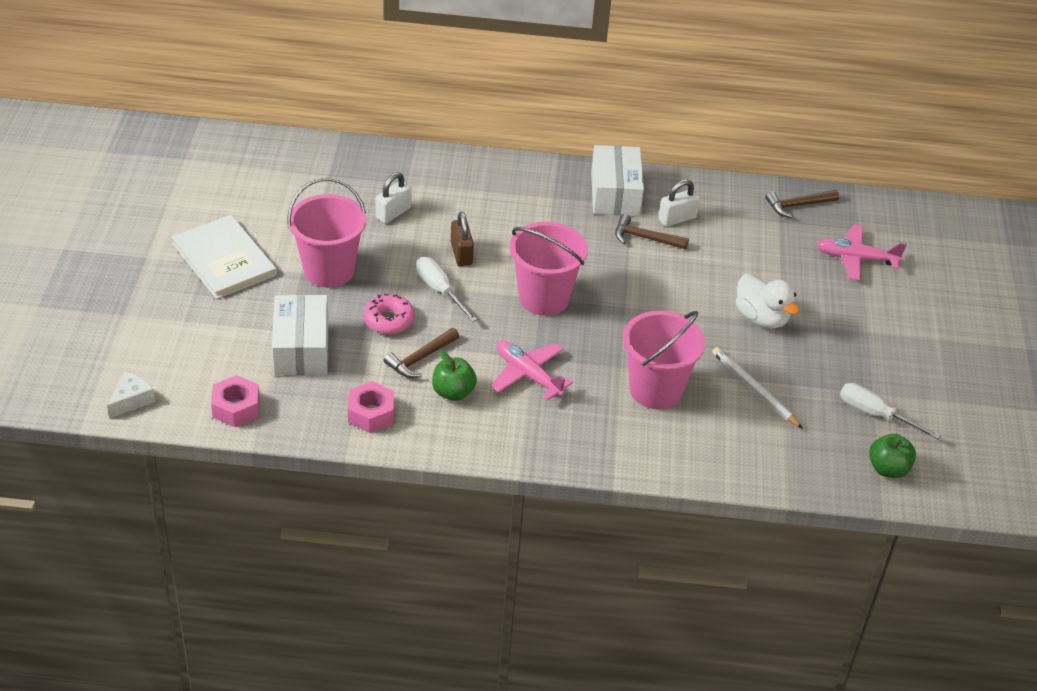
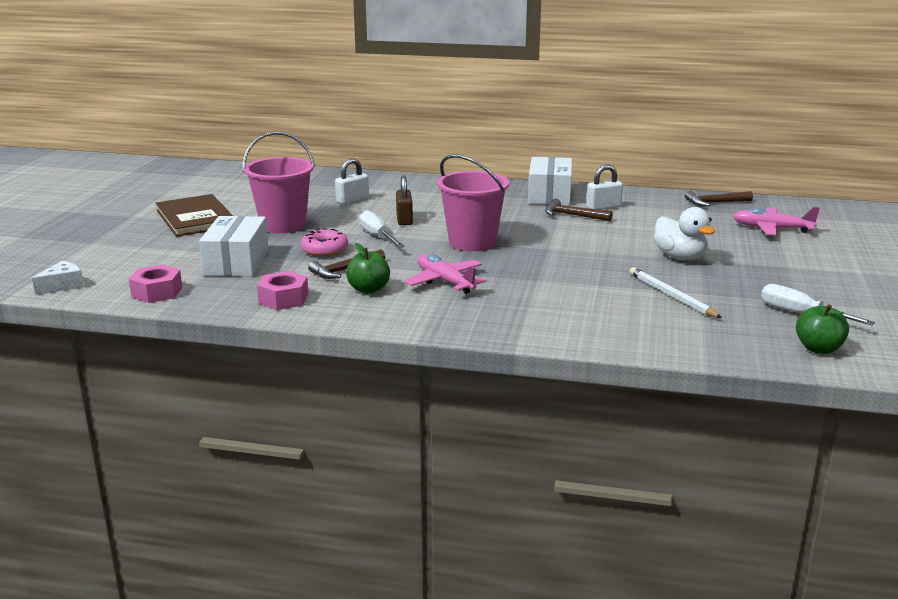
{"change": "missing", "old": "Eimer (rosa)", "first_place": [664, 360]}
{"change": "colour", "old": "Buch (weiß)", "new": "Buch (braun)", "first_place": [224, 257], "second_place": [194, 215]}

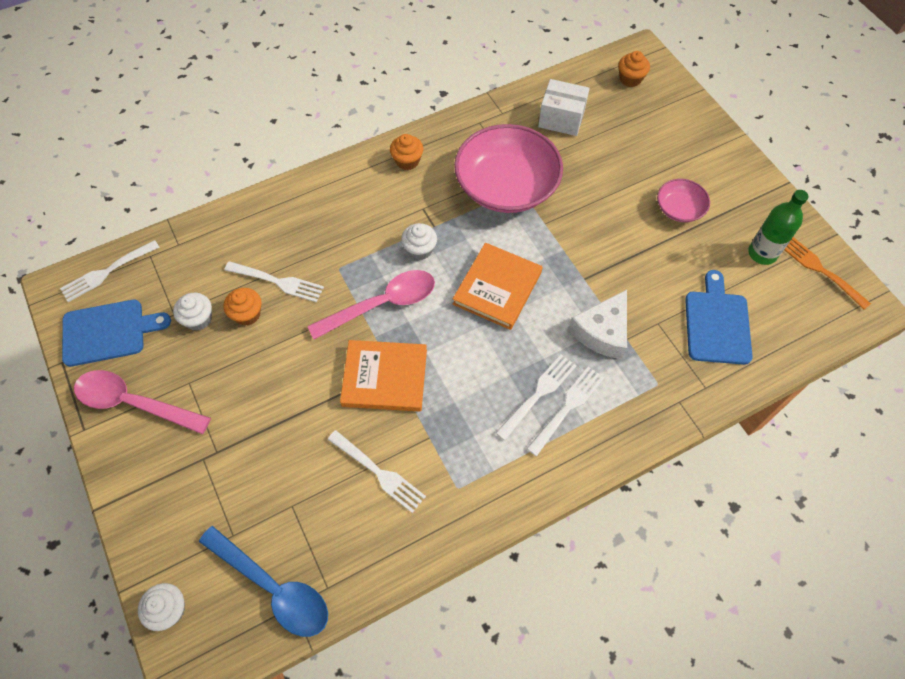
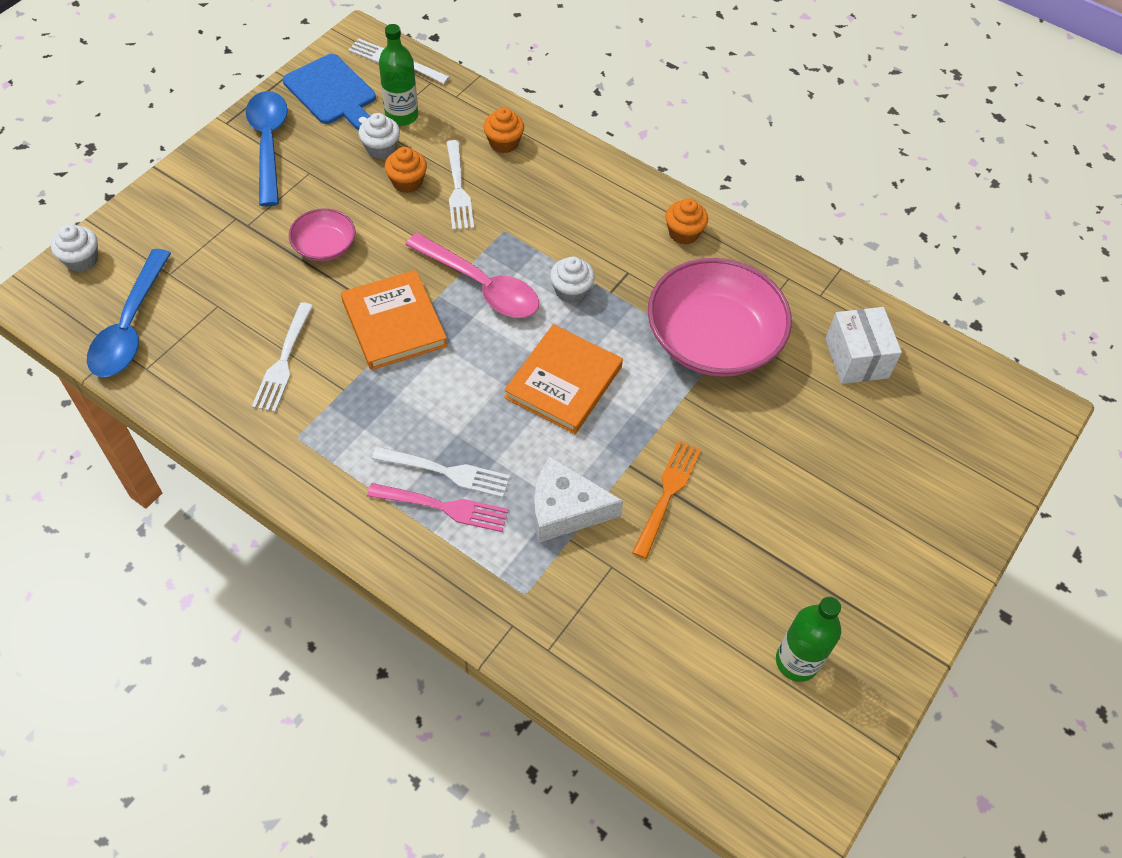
{"change": "missing", "old": "Schneidebrett (blau)", "first_place": [719, 317]}
{"change": "appeared", "new": "Flasche (grün)", "second_place": [398, 75]}
{"change": "relocated", "old": "Muffin (orange)", "first_place": [634, 69], "second_place": [503, 130]}
{"change": "relocated", "old": "Schüssel (rosa)", "first_place": [683, 200], "second_place": [322, 234]}
{"change": "relocated", "old": "Gabel (orange)", "first_place": [827, 273], "second_place": [666, 499]}
{"change": "colour", "old": "Löffel (rosa)", "new": "Löffel (blau)", "first_place": [142, 402], "second_place": [267, 148]}
{"change": "colour", "old": "Gabel (weiß)", "new": "Gabel (rosa)", "first_place": [565, 411], "second_place": [438, 507]}
{"change": "spun", "old": "Buch (orange)", "first_place": [497, 286], "second_place": [563, 379], "degrees": -60}

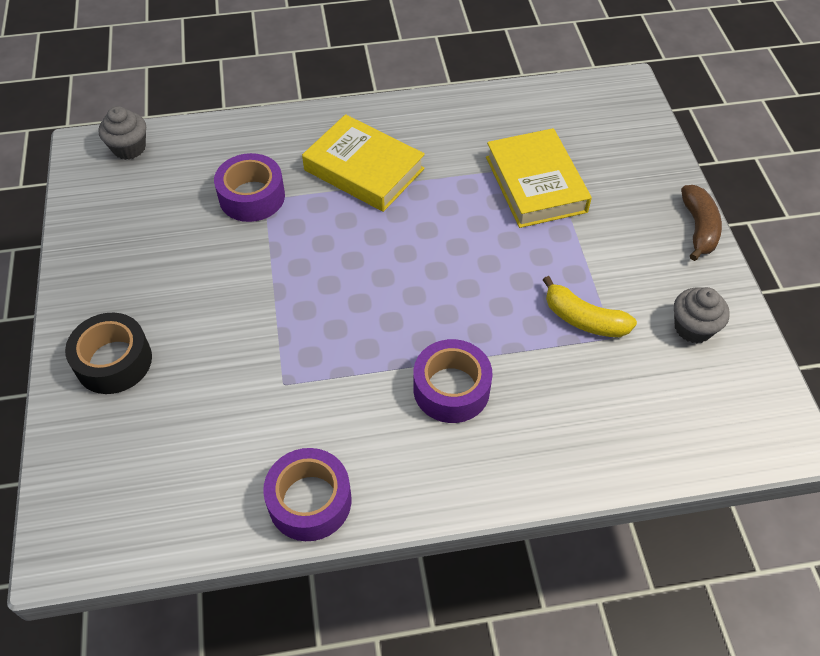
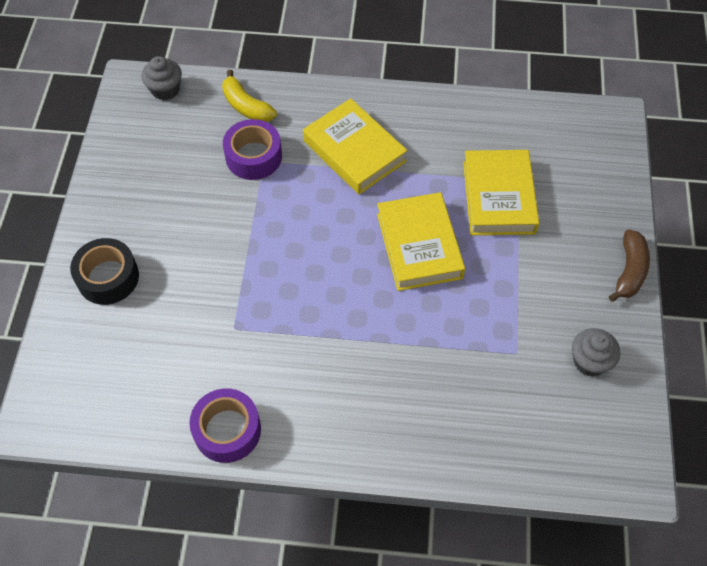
{"change": "missing", "old": "Klebeband (lila)", "first_place": [453, 381]}
{"change": "appeared", "new": "Buch (gelb)", "second_place": [421, 241]}
{"change": "relocated", "old": "Banane (gelb)", "first_place": [590, 306], "second_place": [249, 96]}

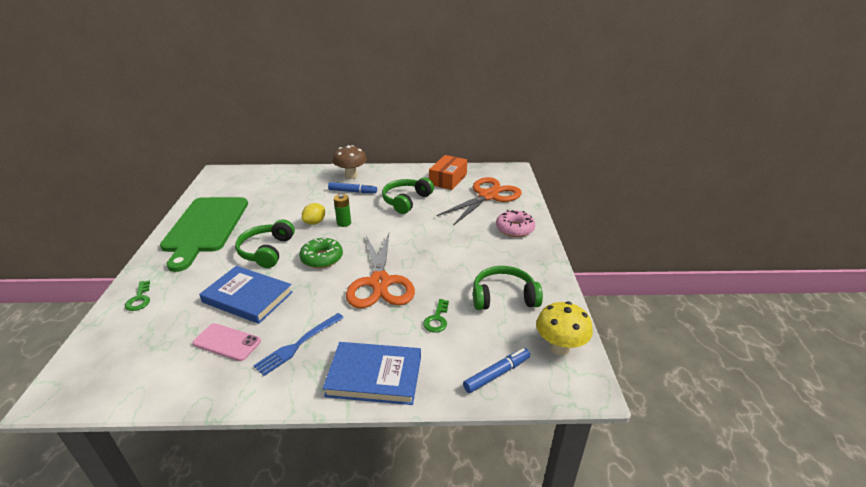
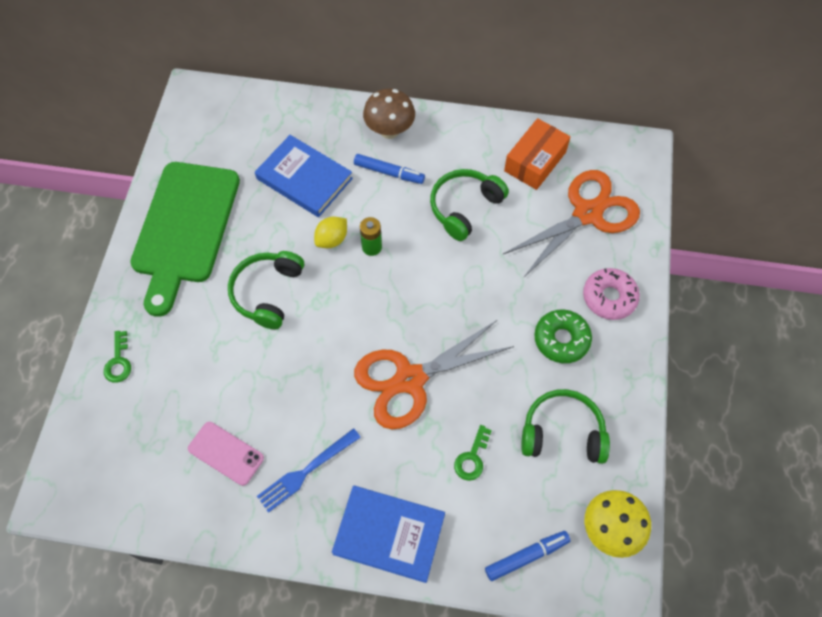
{"change": "relocated", "old": "Buch (blau)", "first_place": [246, 295], "second_place": [304, 176]}
{"change": "relocated", "old": "Donut (grün)", "first_place": [321, 253], "second_place": [563, 336]}
{"change": "spun", "old": "Schere (orange)", "first_place": [380, 270], "second_place": [434, 374], "degrees": 60}

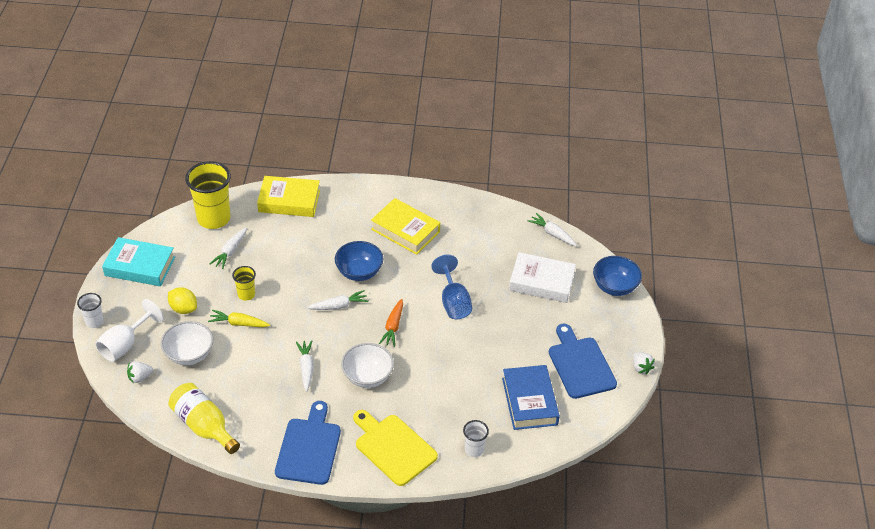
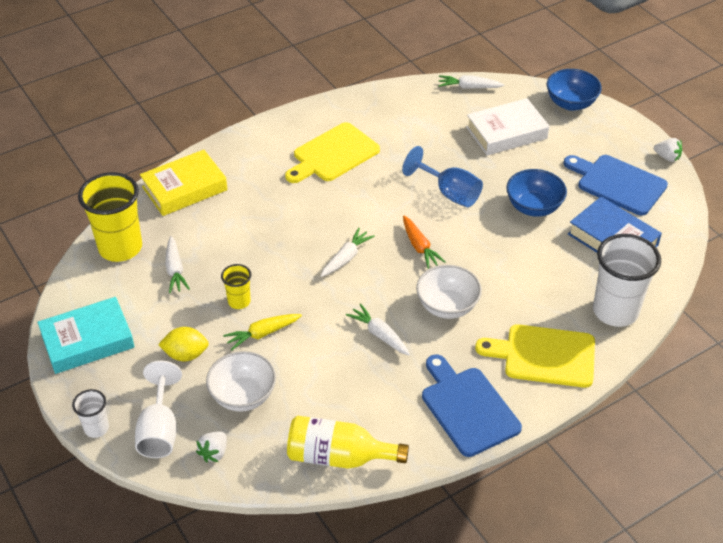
{"change": "relocated", "old": "Schüssel (blau)", "first_place": [359, 261], "second_place": [536, 193]}
{"change": "exchanged", "old": "Buch (gelb)", "new": "Schneidebrett (gelb)", "first_place": [405, 226], "second_place": [332, 152]}
{"change": "size", "old": "Becher (weiß)", "first_place": [476, 438], "second_place": [627, 280], "factor": 2.01}

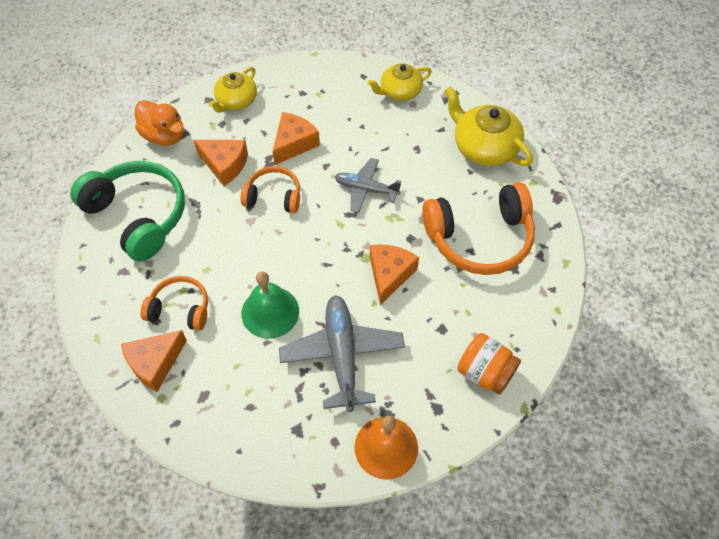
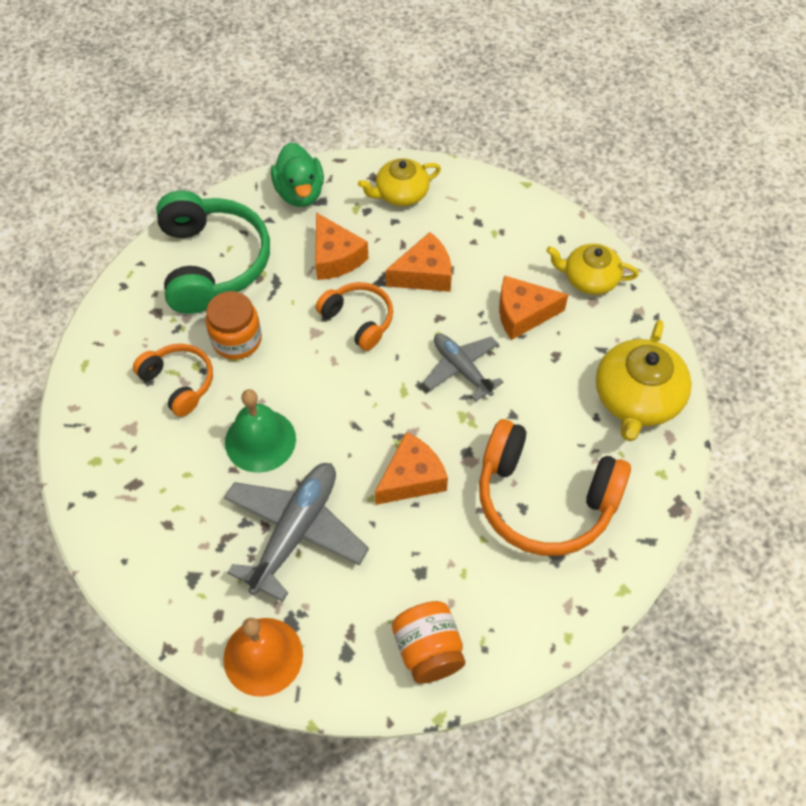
{"change": "appeared", "new": "Einmachglas (orange)", "second_place": [234, 325]}
{"change": "relocated", "old": "Käse (orange)", "first_place": [154, 361], "second_place": [534, 307]}
{"change": "colour", "old": "Ente (orange)", "new": "Ente (grün)", "first_place": [159, 123], "second_place": [297, 174]}
{"change": "spun", "old": "Teekanne (gelb)", "first_place": [488, 126], "second_place": [644, 380], "degrees": -150}

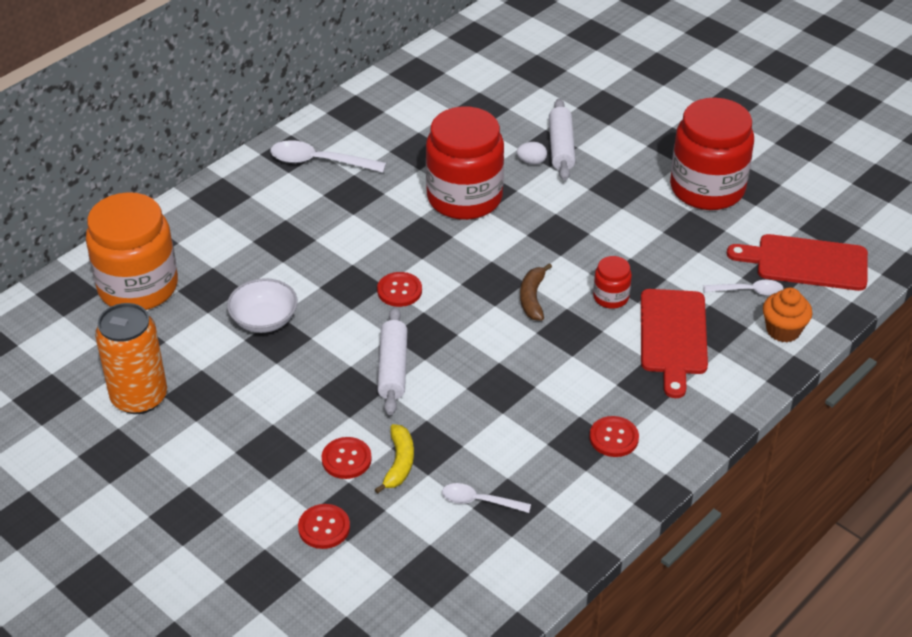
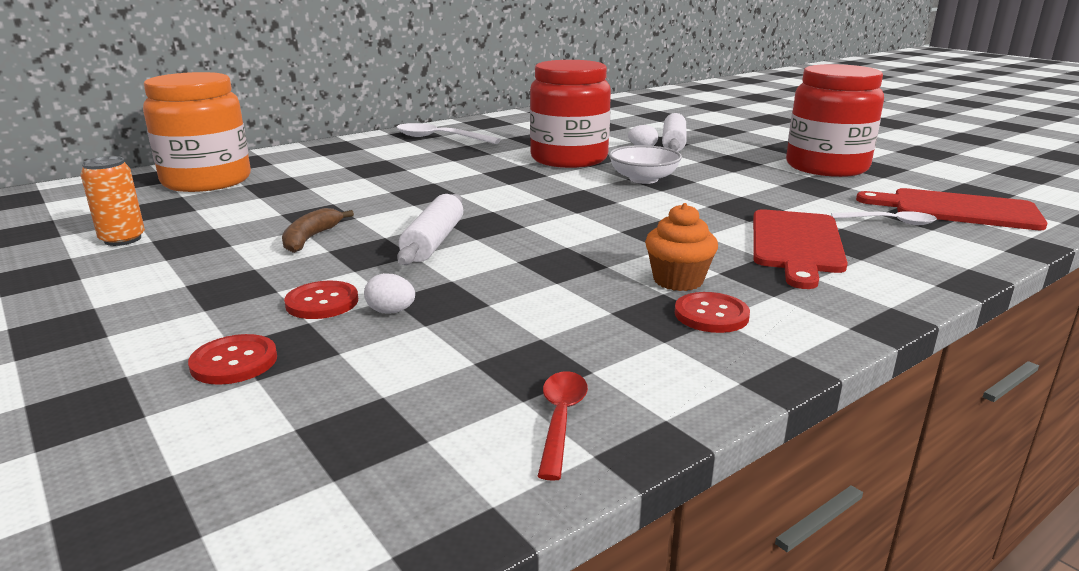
{"change": "missing", "old": "Knopf (rot)", "first_place": [399, 289]}
{"change": "missing", "old": "Löffel (weiß)", "first_place": [486, 498]}
{"change": "missing", "old": "Einmachglas (rot)", "first_place": [612, 282]}
{"change": "appeared", "new": "Löffel (rot)", "second_place": [562, 426]}
{"change": "relocated", "old": "Schüssel (weiß)", "first_place": [262, 305], "second_place": [645, 164]}
{"change": "relocated", "old": "Banane (braun)", "first_place": [536, 292], "second_place": [318, 230]}
{"change": "relocated", "old": "Muffin (orange)", "first_place": [787, 315], "second_place": [681, 247]}
{"change": "exchanged", "old": "Banane (gelb)", "new": "Ei (weiß)", "first_place": [394, 459], "second_place": [389, 293]}
{"change": "size", "old": "Dose (orange)", "first_place": [131, 358], "second_place": [112, 201], "factor": 0.61}

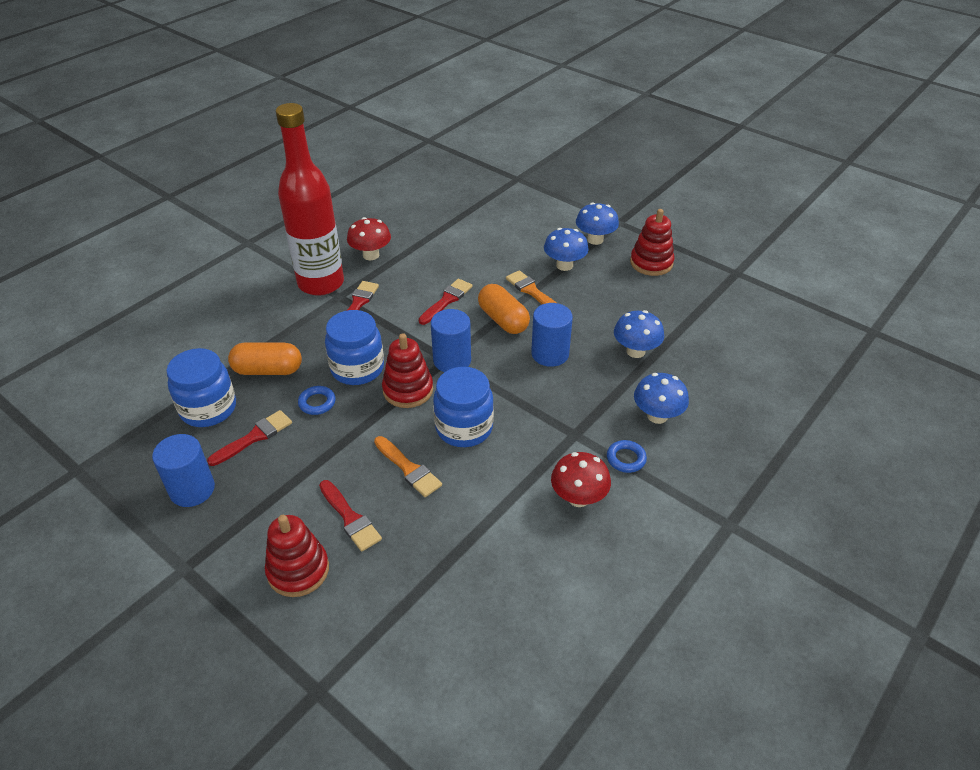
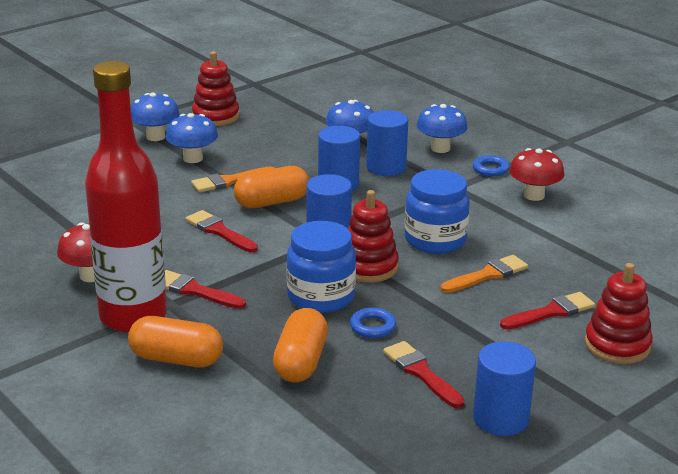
{"change": "missing", "old": "Einmachglas (blau)", "first_place": [201, 387]}
{"change": "appeared", "new": "Kapsel (orange)", "second_place": [175, 341]}
{"change": "appeared", "new": "Vollzylinder (blau)", "second_place": [387, 143]}

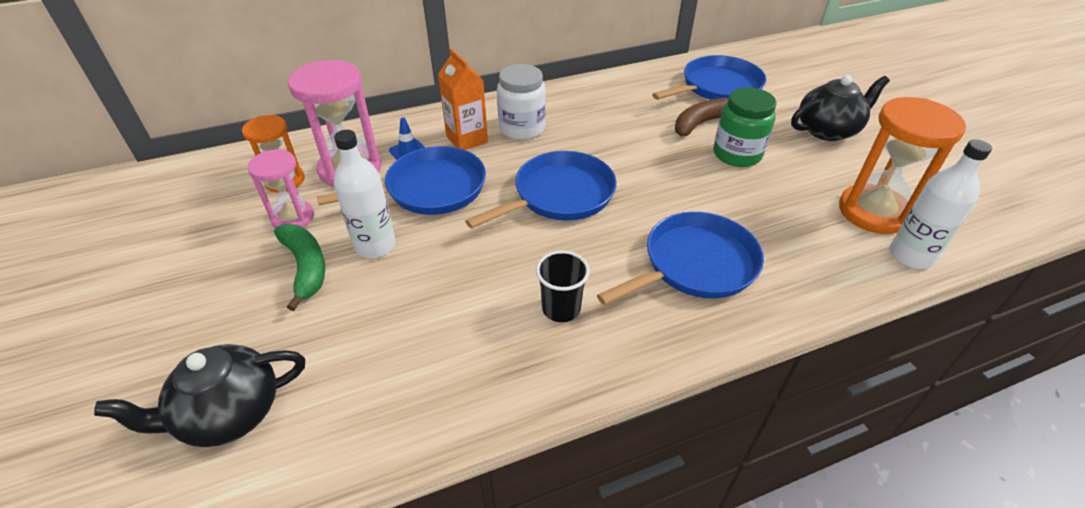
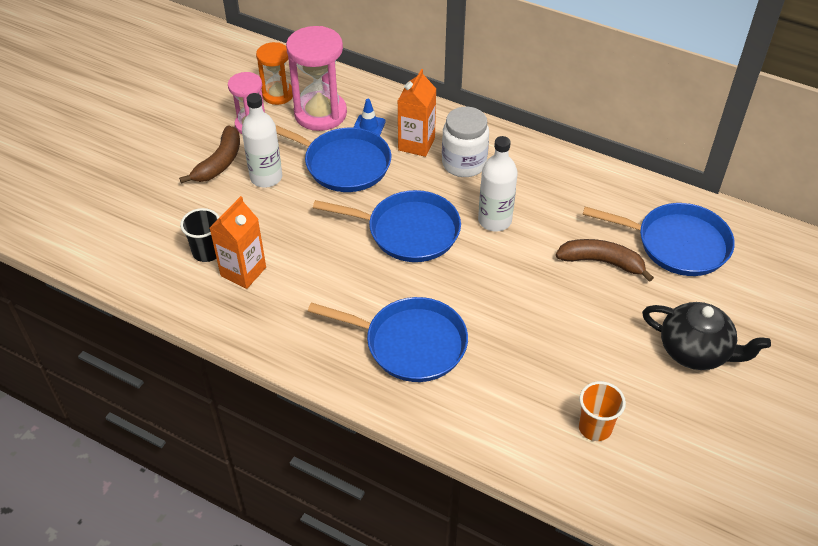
{"change": "missing", "old": "Teekanne (schwarz)", "first_place": [199, 395]}
{"change": "missing", "old": "Einmachglas (grün)", "first_place": [745, 127]}
{"change": "appeared", "new": "Getränkekarton (orange)", "second_place": [238, 242]}
{"change": "relocated", "old": "Becher (schwarz)", "first_place": [563, 286], "second_place": [200, 235]}
{"change": "relocated", "old": "Flasche (weiß)", "first_place": [941, 204], "second_place": [498, 183]}
{"change": "exchanged", "old": "Sanduhr (orange)", "new": "Becher (orange)", "first_place": [902, 165], "second_place": [602, 411]}
{"change": "colour", "old": "Banane (grün)", "new": "Banane (braun)", "first_place": [299, 267], "second_place": [209, 154]}

